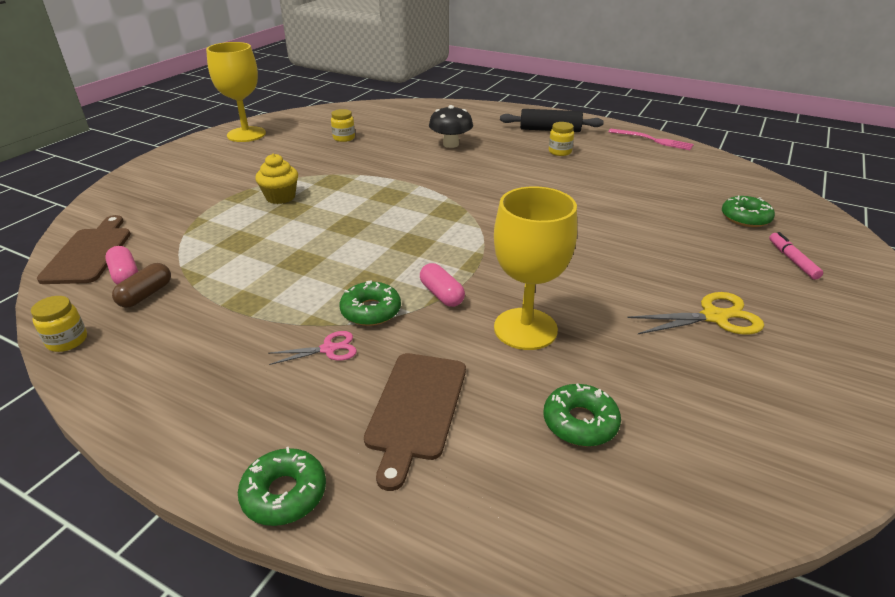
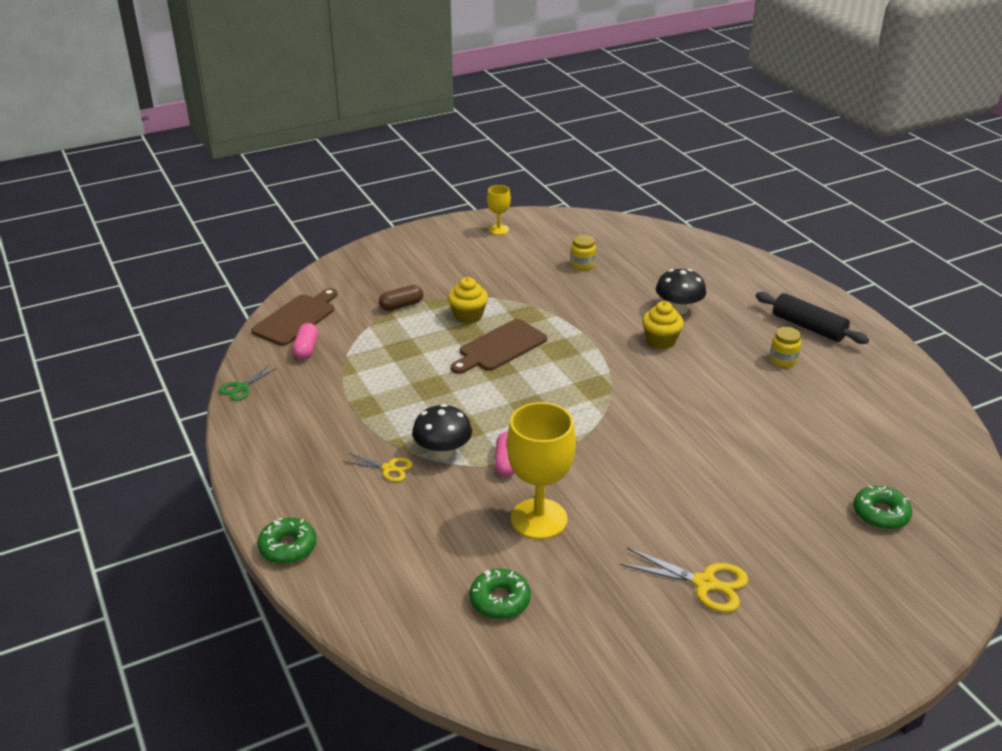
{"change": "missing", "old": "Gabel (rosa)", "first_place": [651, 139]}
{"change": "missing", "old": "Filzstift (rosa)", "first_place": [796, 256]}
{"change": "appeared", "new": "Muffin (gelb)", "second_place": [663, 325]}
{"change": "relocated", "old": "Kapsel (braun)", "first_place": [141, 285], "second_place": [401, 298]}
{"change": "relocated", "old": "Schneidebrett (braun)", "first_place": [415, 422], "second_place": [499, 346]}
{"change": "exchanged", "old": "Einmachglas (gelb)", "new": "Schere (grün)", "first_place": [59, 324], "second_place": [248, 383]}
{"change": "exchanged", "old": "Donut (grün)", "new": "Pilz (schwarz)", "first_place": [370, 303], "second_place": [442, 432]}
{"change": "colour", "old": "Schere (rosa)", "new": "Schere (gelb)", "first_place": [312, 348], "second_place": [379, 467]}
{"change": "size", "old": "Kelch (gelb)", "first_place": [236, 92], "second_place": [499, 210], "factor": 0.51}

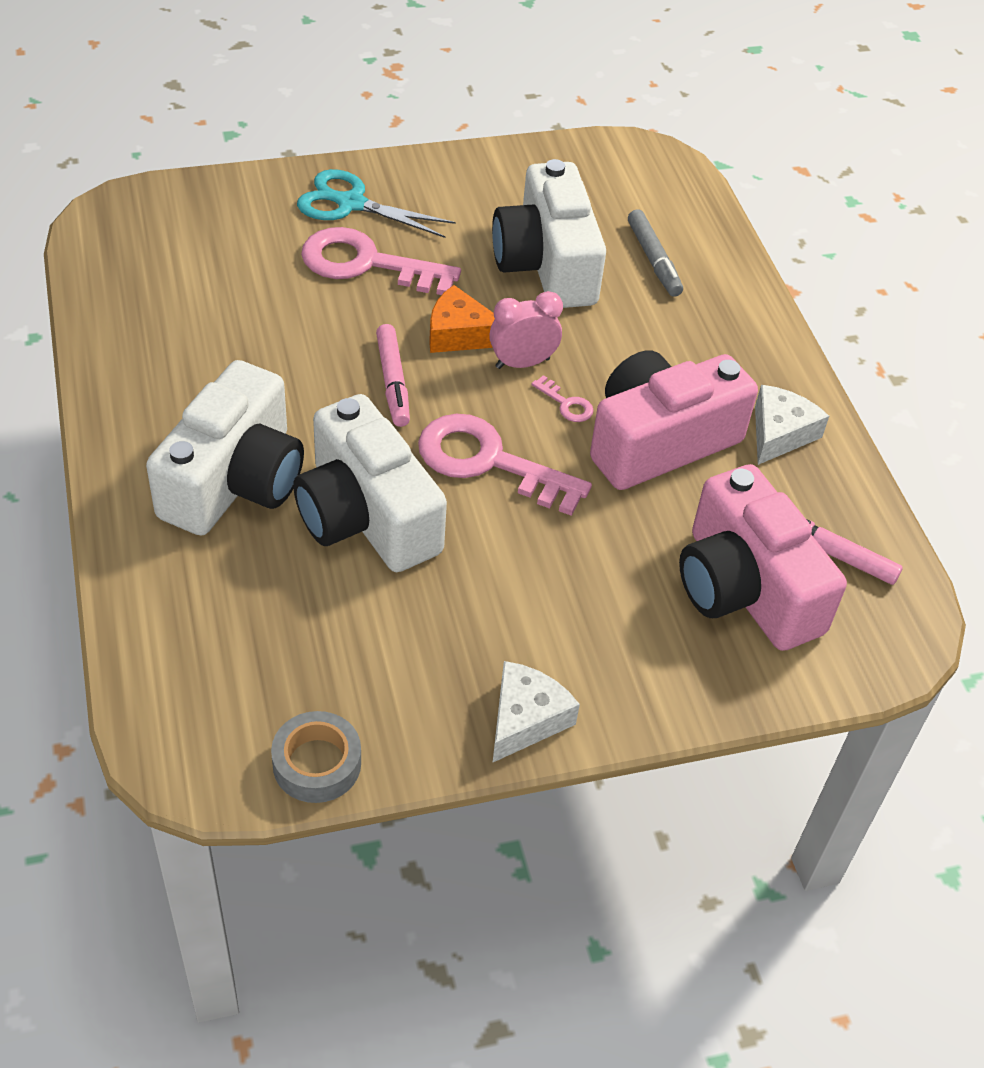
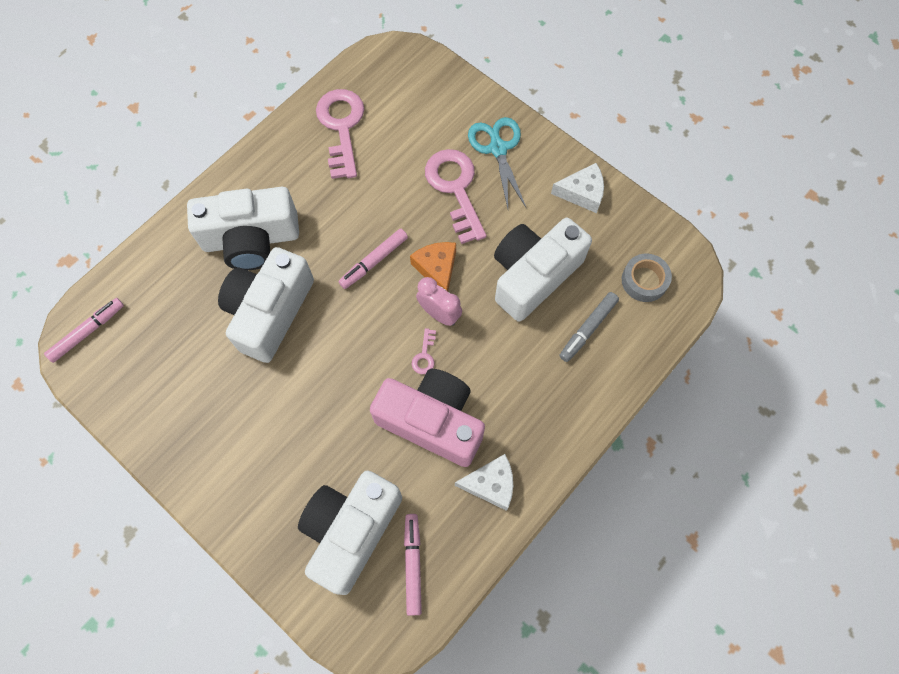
{"change": "appeared", "new": "Filzstift (rosa)", "second_place": [84, 330]}
{"change": "relocated", "old": "Klebeband (grau)", "first_place": [316, 757], "second_place": [647, 278]}
{"change": "relocated", "old": "Schlüssel (rosa)", "first_place": [505, 465], "second_place": [340, 134]}
{"change": "relocated", "old": "Käse (weiß)", "first_place": [536, 711], "second_place": [577, 188]}
{"change": "colour", "old": "Kamera (rosa)", "new": "Kamera (weiß)", "first_place": [763, 557], "second_place": [350, 532]}

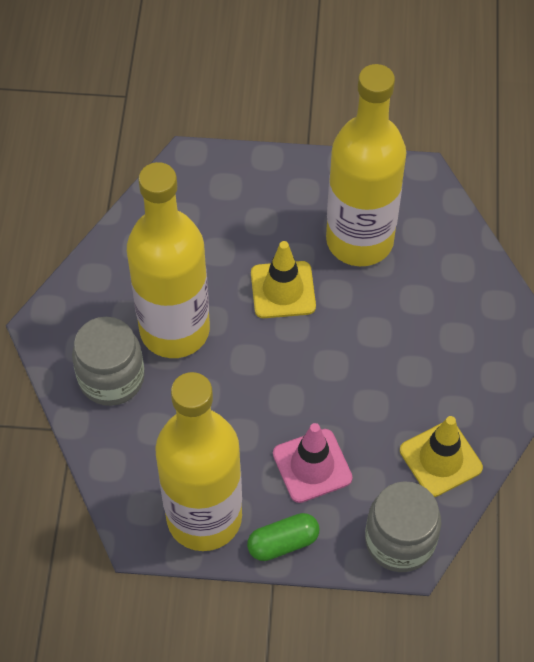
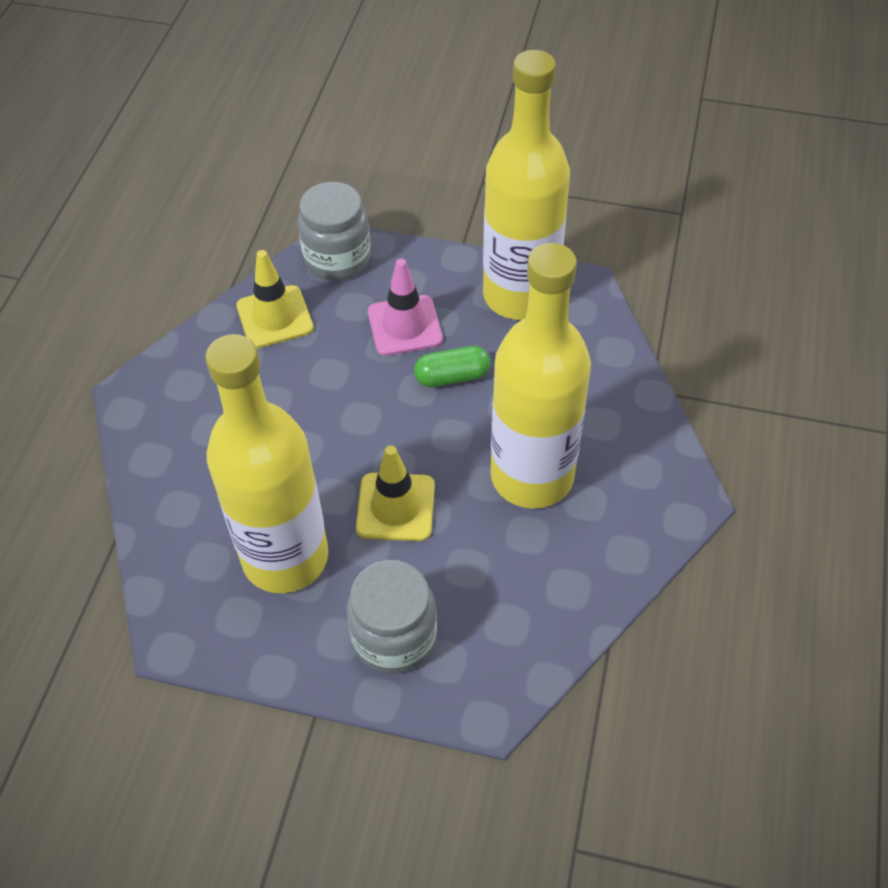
{"change": "relocated", "old": "Einmachglas (grau)", "first_place": [108, 361], "second_place": [392, 617]}
{"change": "relocated", "old": "Kapsel (grün)", "first_place": [283, 537], "second_place": [452, 366]}

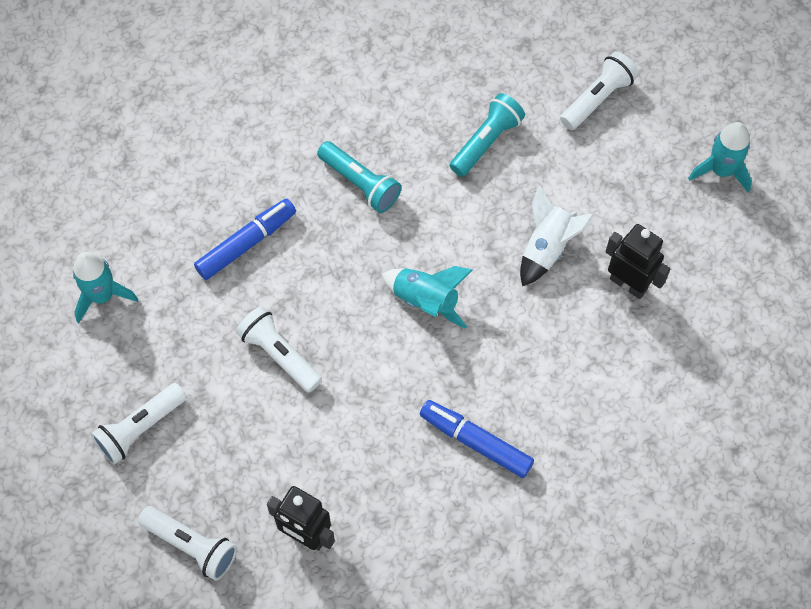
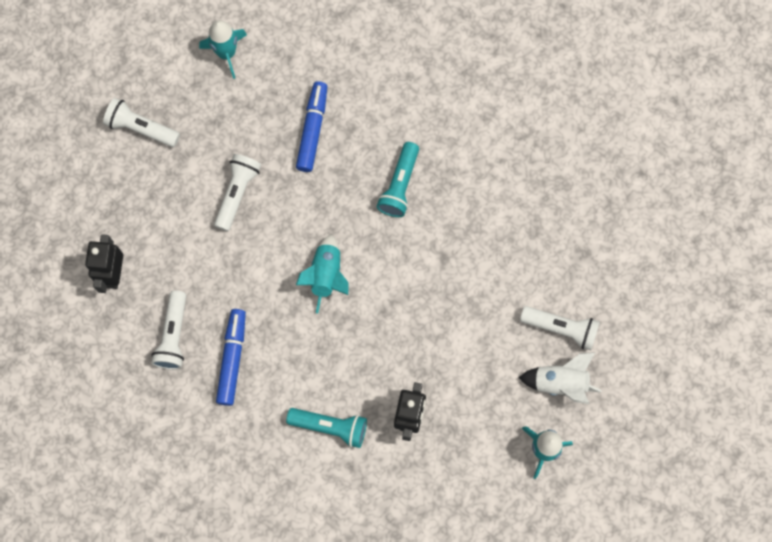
{"change": "relocated", "old": "Taschenlampe (weiß)", "first_place": [187, 543], "second_place": [168, 330]}
{"change": "relocated", "old": "Taschenlampe (türkis)", "first_place": [487, 135], "second_place": [326, 428]}
{"change": "relocated", "old": "Rakete (weiß)", "first_place": [557, 235], "second_place": [559, 378]}
{"change": "spun", "old": "Filzstift (blau)", "first_place": [245, 239], "second_place": [312, 126], "degrees": -105}

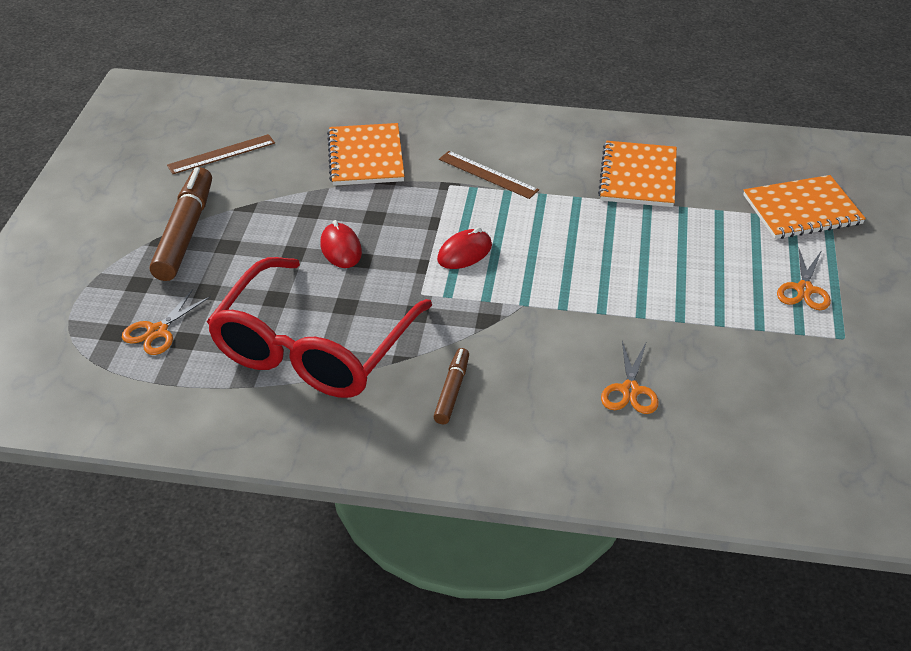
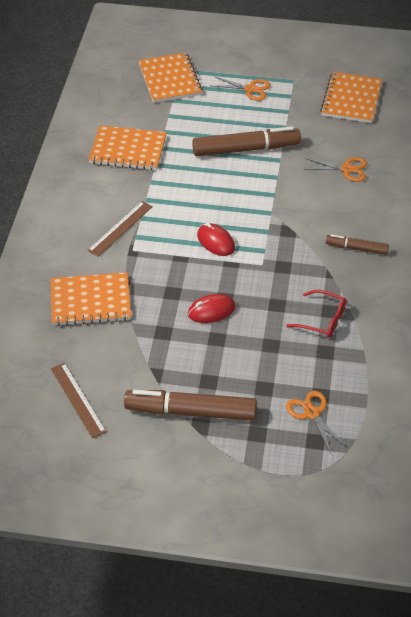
{"change": "appeared", "new": "Filzstift (braun)", "second_place": [246, 141]}
{"change": "appeared", "new": "Notizbuch (orange)", "second_place": [351, 97]}
{"change": "spun", "old": "Schere (orange)", "first_place": [166, 322], "second_place": [316, 422], "degrees": -150}
{"change": "size", "old": "Brille (rot)", "first_place": [319, 327], "second_place": [316, 314], "factor": 0.4}

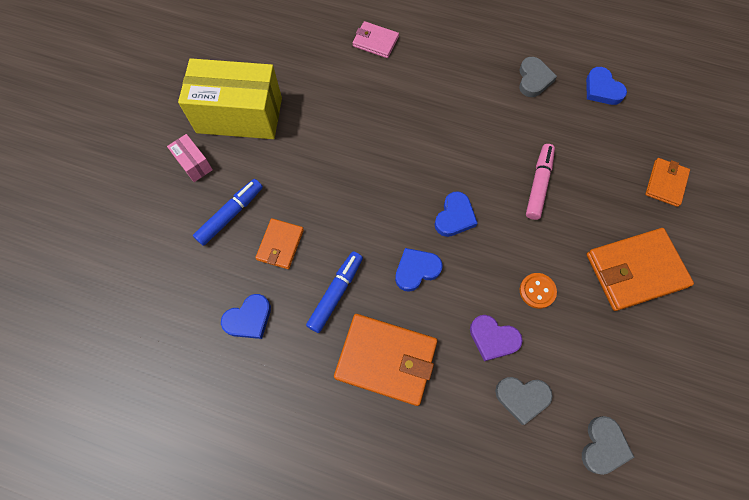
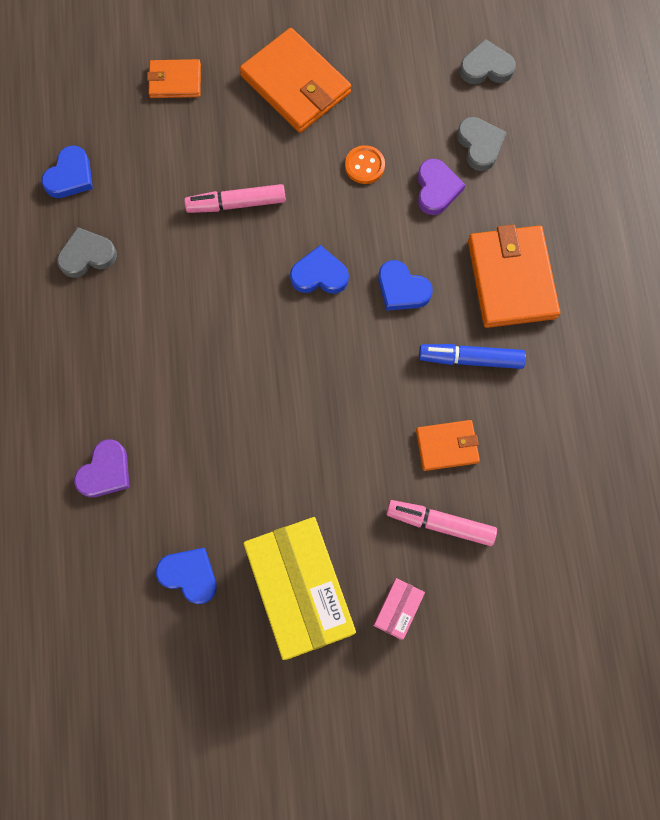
{"change": "relocated", "old": "Herz (blau)", "first_place": [246, 316], "second_place": [186, 576]}
{"change": "exchanged", "old": "Geldbörse (rosa)", "new": "Herz (lila)", "first_place": [375, 39], "second_place": [102, 468]}
{"change": "colour", "old": "Filzstift (blau)", "new": "Filzstift (rosa)", "first_place": [228, 212], "second_place": [441, 523]}

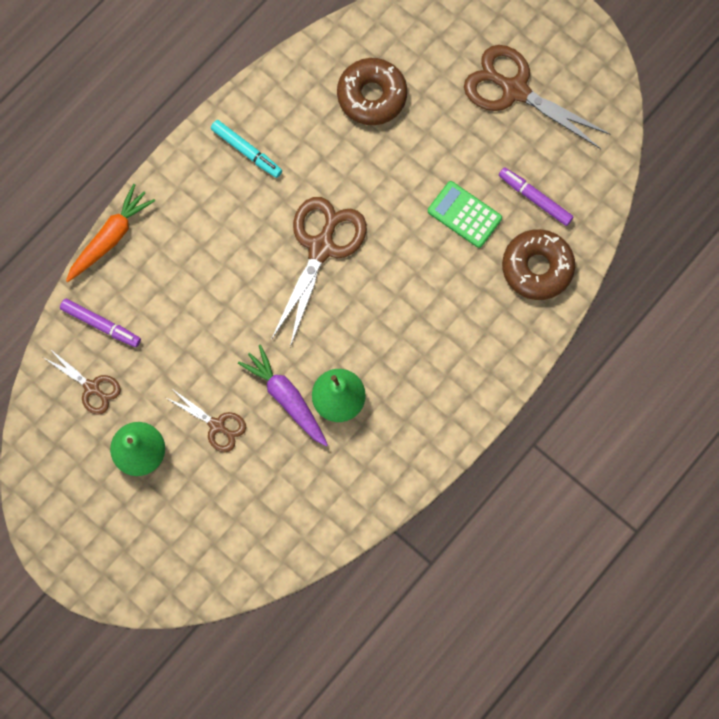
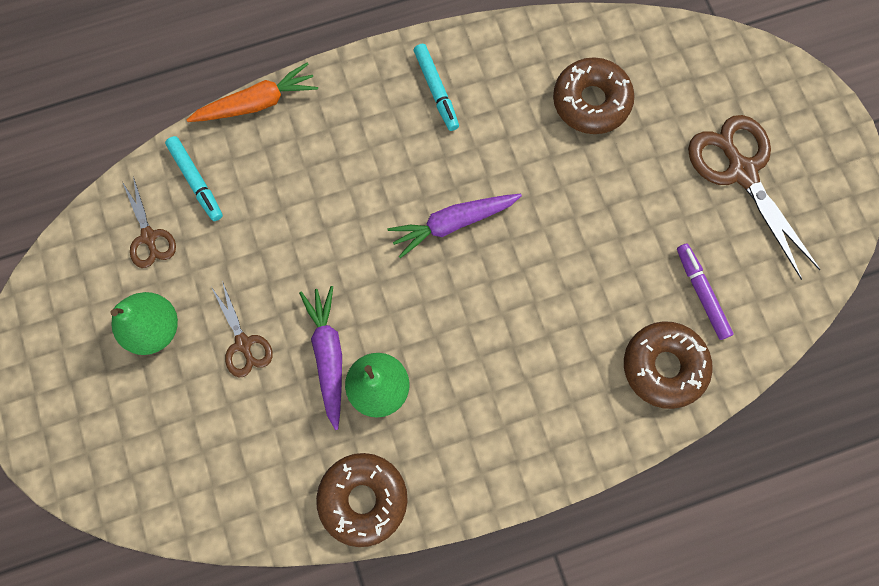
{"change": "missing", "old": "Taschenrechner (grün)", "first_place": [465, 214]}
{"change": "appeared", "new": "Donut (braun)", "second_place": [362, 500]}
{"change": "exchanged", "old": "Schere (braun)", "new": "Karotte (lila)", "first_place": [319, 272], "second_place": [455, 226]}
{"change": "colour", "old": "Filzstift (lila)", "new": "Filzstift (türkis)", "first_place": [100, 323], "second_place": [194, 178]}

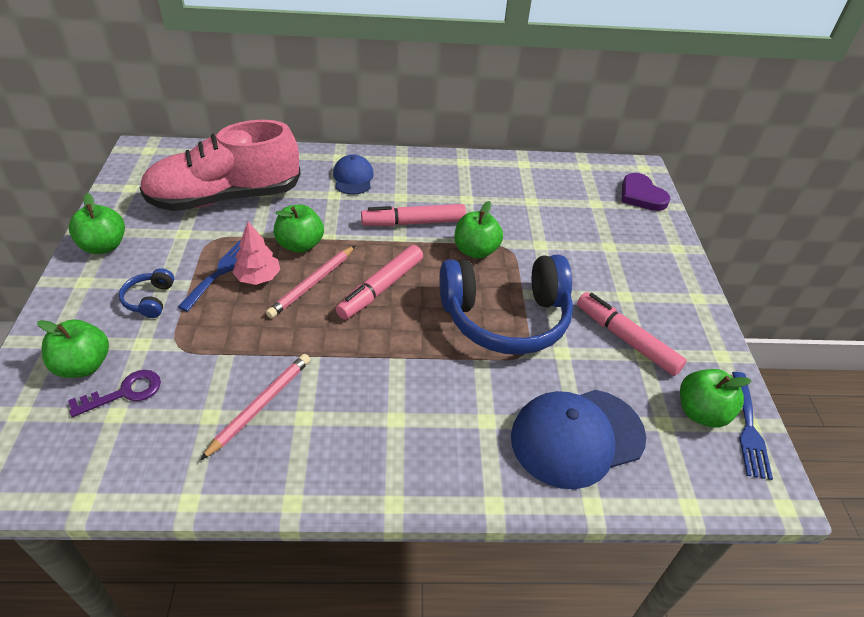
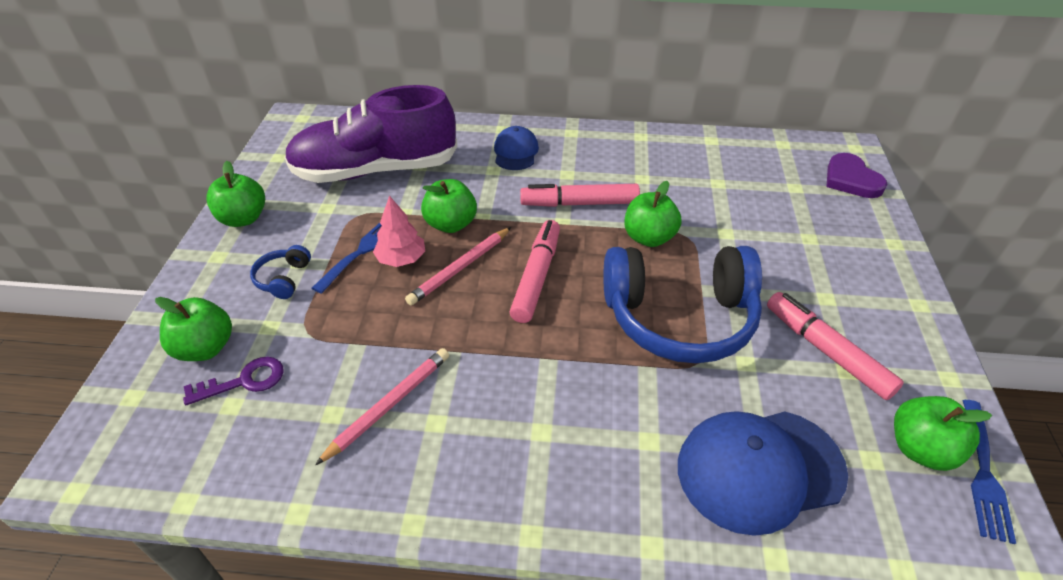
{"change": "colour", "old": "Schuh (rosa)", "new": "Schuh (lila)", "first_place": [220, 165], "second_place": [371, 134]}
{"change": "spun", "old": "Filzstift (rosa)", "first_place": [379, 282], "second_place": [535, 271], "degrees": 150}

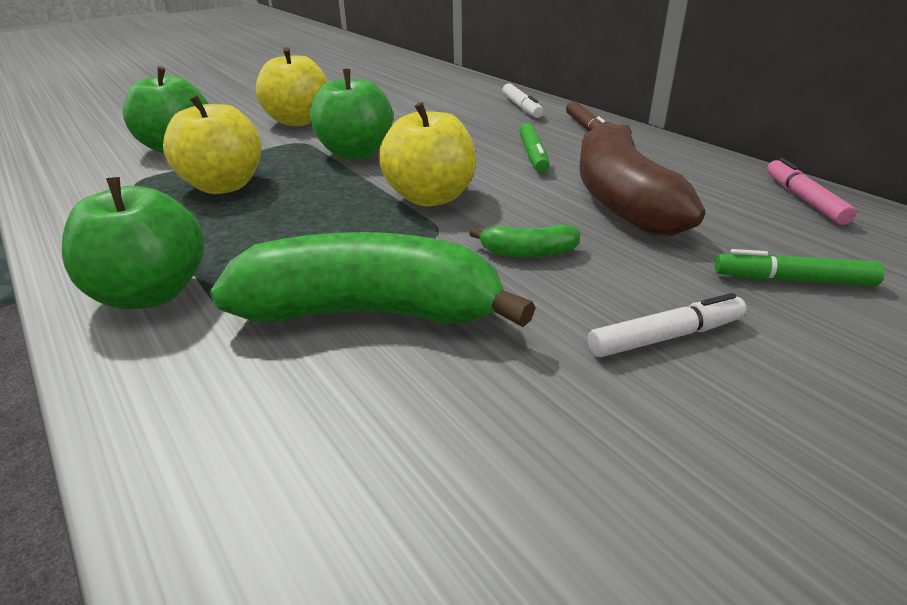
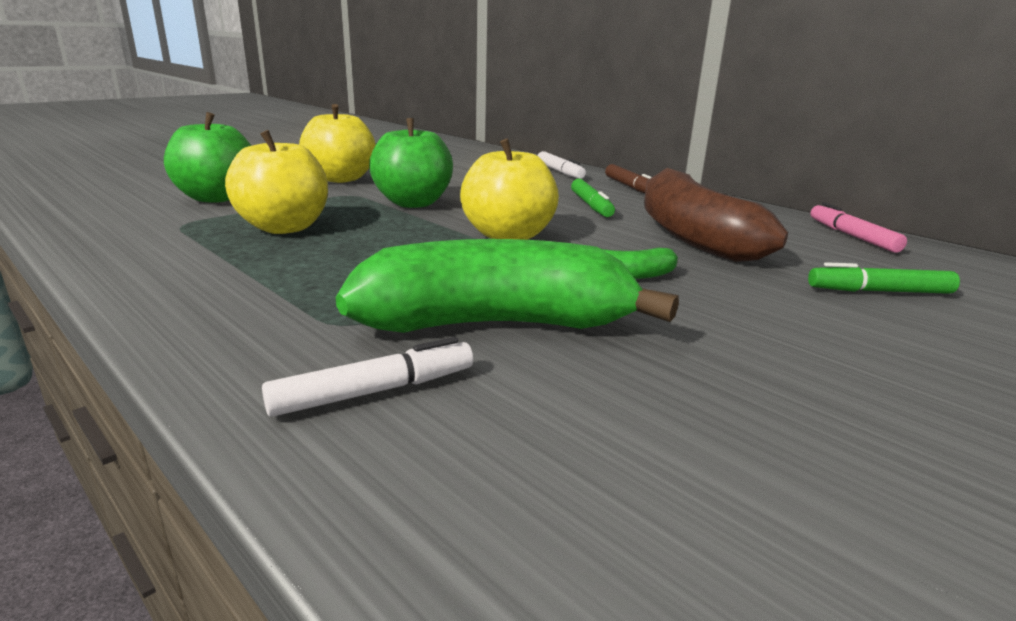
{"change": "missing", "old": "Apfel (grün)", "first_place": [132, 243]}
{"change": "relocated", "old": "Filzstift (weiß)", "first_place": [667, 325], "second_place": [367, 377]}

